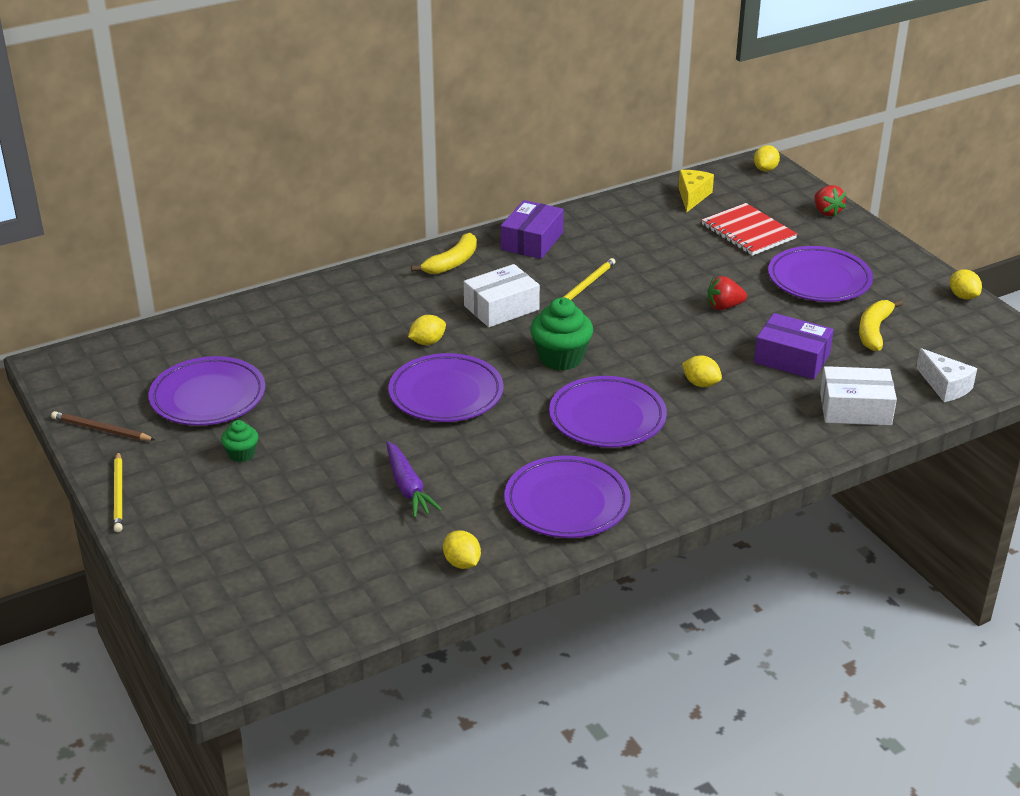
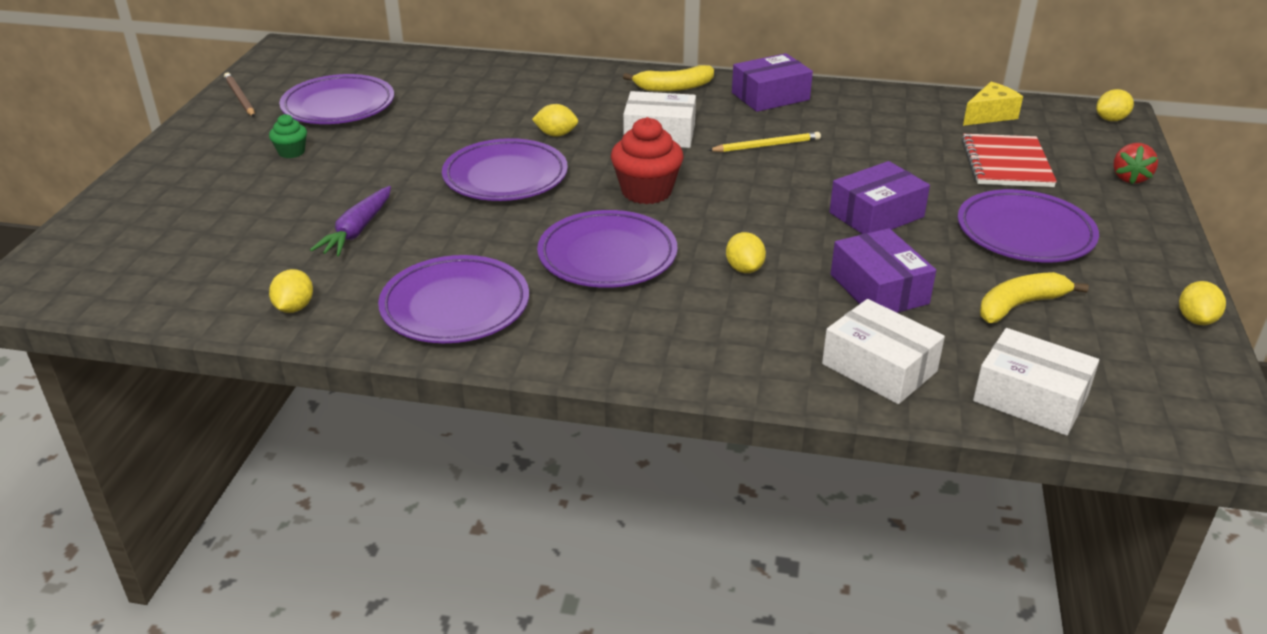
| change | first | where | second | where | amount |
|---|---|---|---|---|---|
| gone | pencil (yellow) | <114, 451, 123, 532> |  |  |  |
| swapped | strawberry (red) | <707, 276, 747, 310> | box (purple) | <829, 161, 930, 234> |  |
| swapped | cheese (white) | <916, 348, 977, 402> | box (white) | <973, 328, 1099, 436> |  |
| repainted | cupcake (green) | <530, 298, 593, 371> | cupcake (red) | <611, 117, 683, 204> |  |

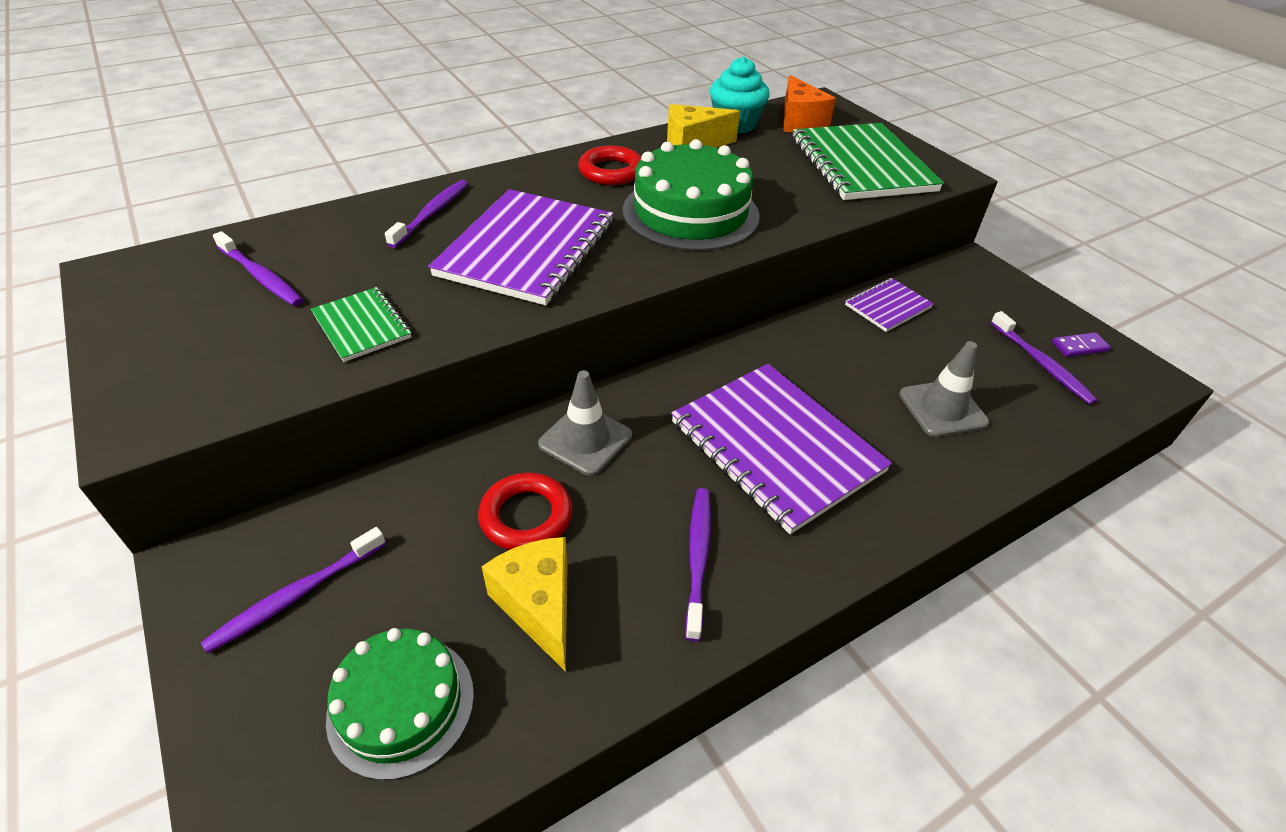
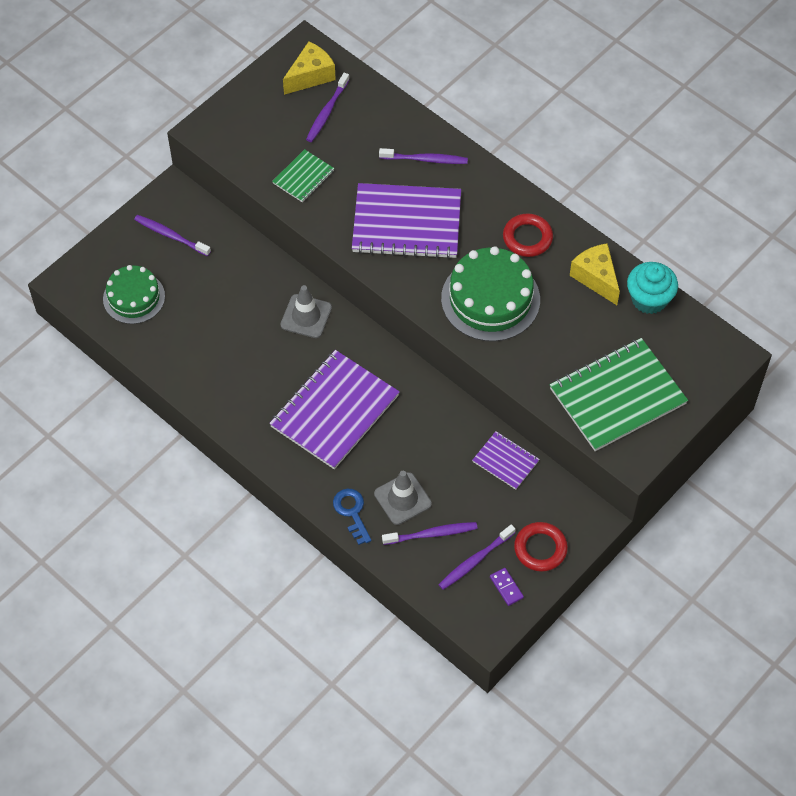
| change | first | where | second | where | amount |
|---|---|---|---|---|---|
| gone | cheese (orange) | <783, 75, 836, 132> |  |  |  |
| new |  |  | key (blue) | <333, 489, 372, 545> |  |
| shifted | ring (red) | <478, 473, 573, 550> |  | <514, 522, 568, 572> |  |
| shifted | cheese (yellow) | <481, 537, 568, 672> |  | <283, 41, 336, 95> |  |
| shifted | toothbrush (purple) | <685, 488, 711, 641> |  | <382, 522, 478, 545> |  |

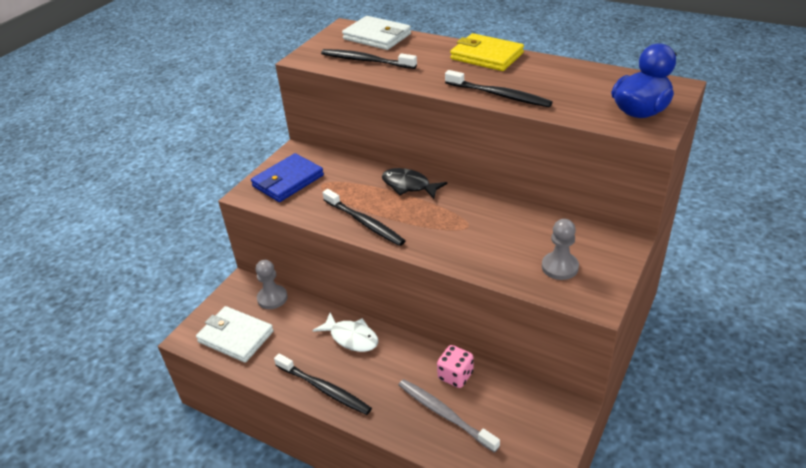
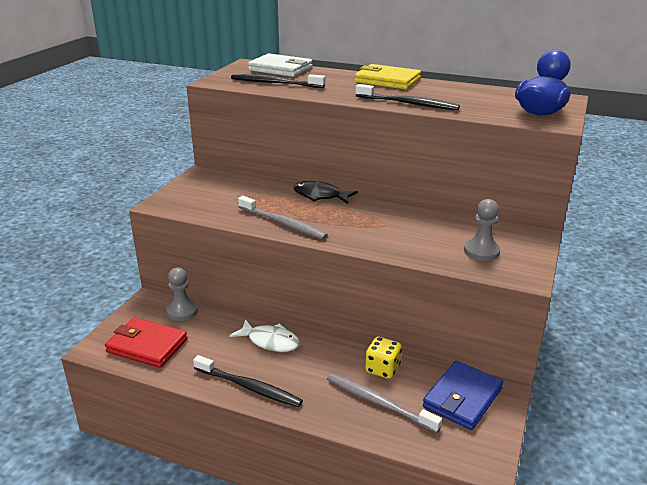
| change | first | where | second | where | amount |
|---|---|---|---|---|---|
| shifted | wallet (blue) | <251, 153, 324, 202> |  | <423, 361, 503, 430> |  |
| repainted | wallet (white) | <196, 306, 274, 363> | wallet (red) | <105, 317, 188, 368> |  |
| repainted | toothbrush (black) | <323, 189, 405, 246> | toothbrush (grey) | <238, 196, 328, 239> |  |
| repainted | dice (pink) | <437, 345, 474, 388> | dice (yellow) | <365, 337, 402, 379> |  |

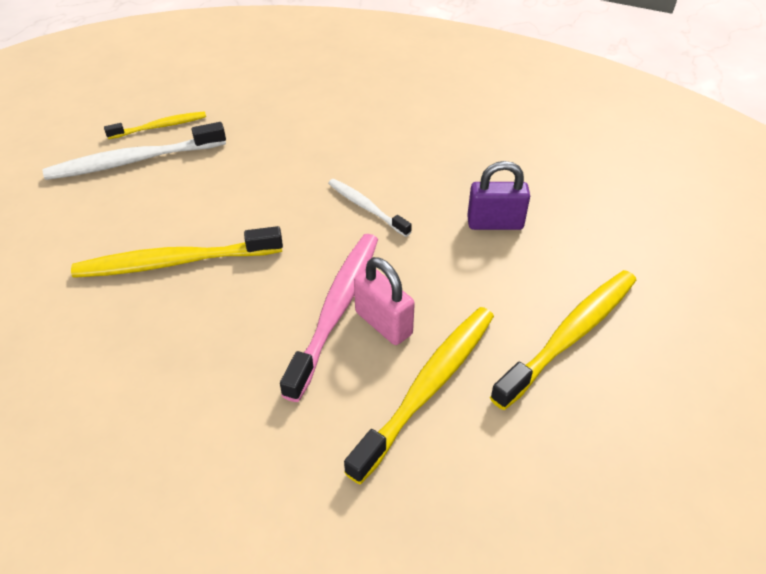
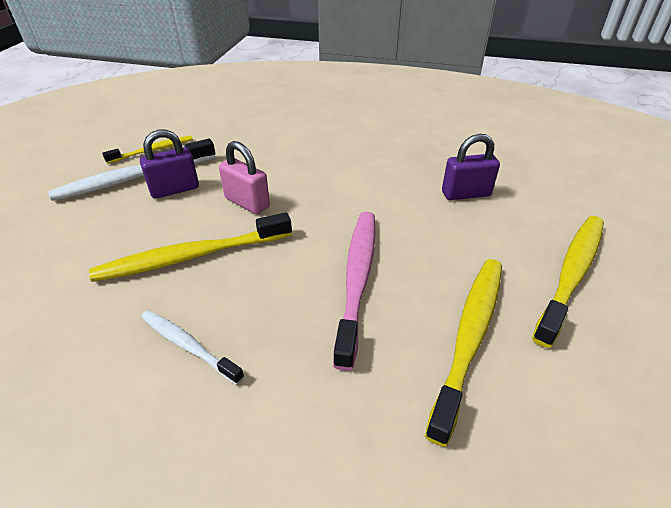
| change | first | where | second | where | amount |
|---|---|---|---|---|---|
| new |  |  | padlock (purple) | <140, 129, 199, 199> |  |
| shifted | toothbrush (white) | <328, 179, 412, 237> |  | <141, 310, 244, 385> |  |
| shifted | padlock (pink) | <354, 257, 415, 345> |  | <219, 141, 270, 214> |  |

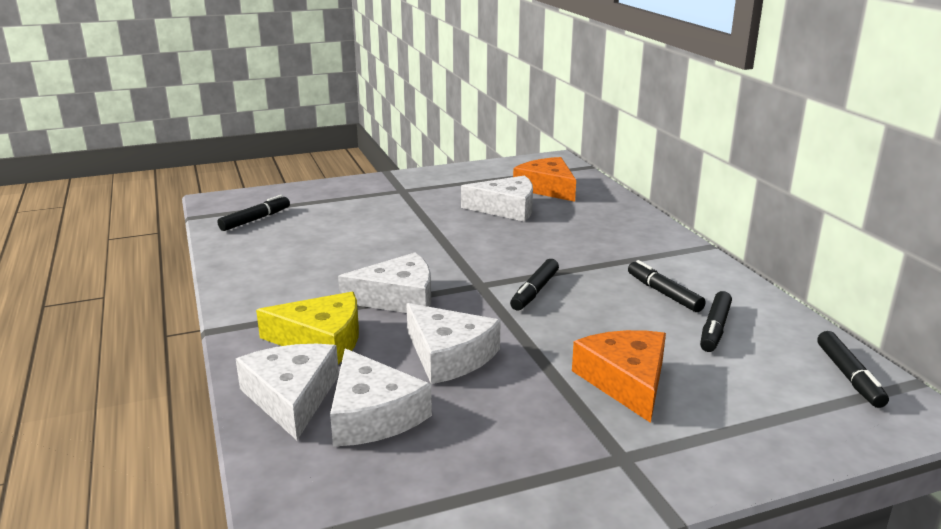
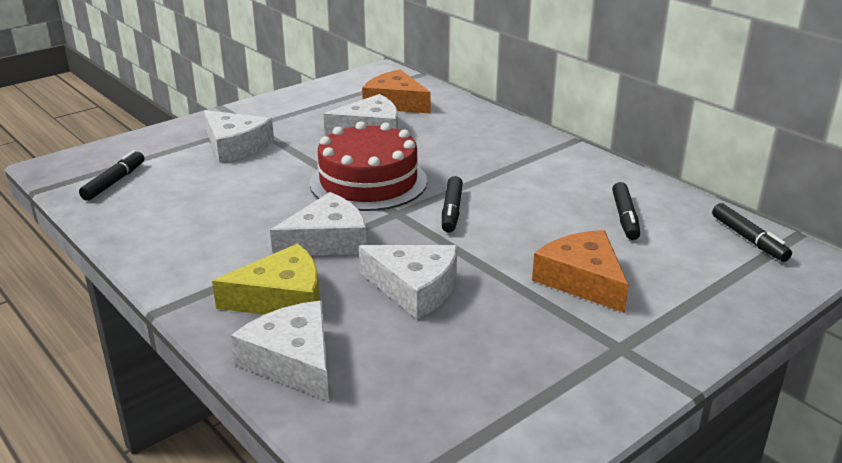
| change | first | where | second | where | amount |
|---|---|---|---|---|---|
| gone | marker (black) | <628, 260, 706, 312> |  |  |  |
| new |  |  | cake (red) | <310, 121, 427, 211> |  |
| shifted | cheese (white) | <330, 349, 432, 447> |  | <204, 110, 274, 163> |  |

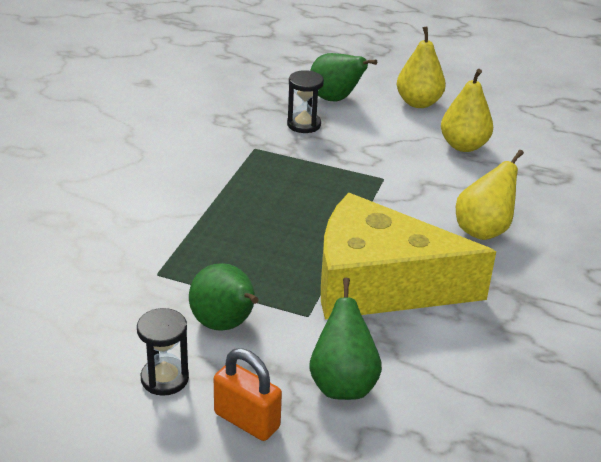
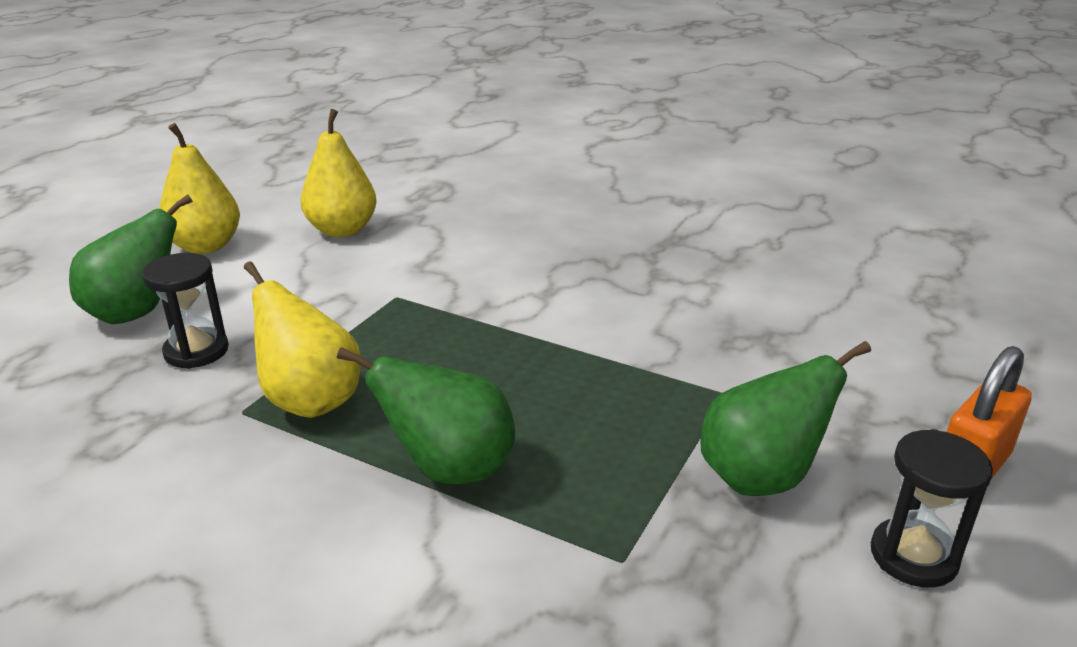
| change | first | where | second | where | amount |
|---|---|---|---|---|---|
| gone | cheese (yellow) | <321, 193, 496, 319> |  |  |  |
| shifted | pear (green) | <309, 278, 382, 400> |  | <337, 347, 515, 484> |  |
| shifted | pear (yellow) | <456, 150, 524, 240> |  | <244, 261, 360, 418> |  |

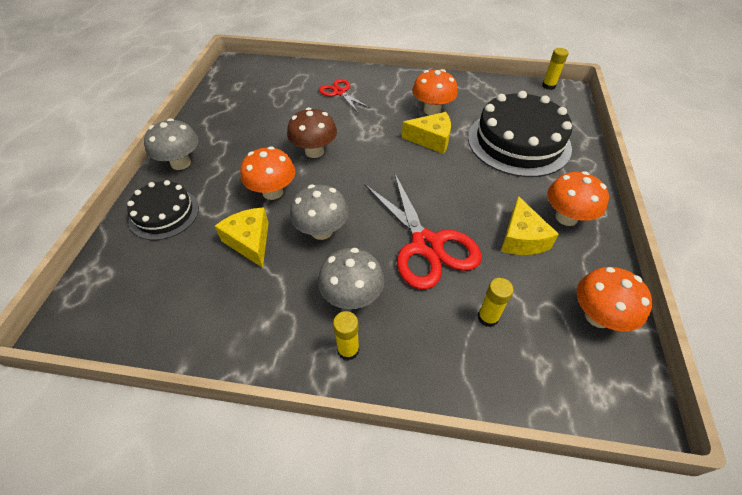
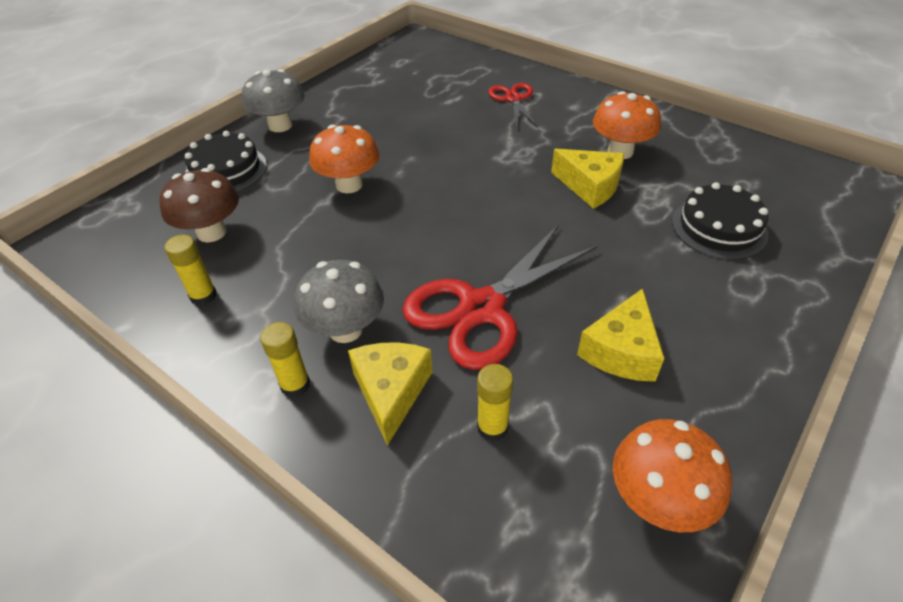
| change | first | where | second | where | amount |
|---|---|---|---|---|---|
| gone | mushroom (grey) | <290, 184, 349, 240> |  |  |  |
| gone | mushroom (orange) | <547, 171, 609, 226> |  |  |  |
| shifted | cheese (yellow) | <215, 207, 269, 268> |  | <348, 342, 433, 446> |  |
| shifted | mushroom (brown) | <287, 107, 337, 158> |  | <159, 168, 239, 242> |  |
| shifted | glue stick (yellow) | <542, 48, 569, 90> |  | <165, 235, 217, 305> |  |
| rotated | scissors (red) | <364, 172, 482, 289> |  | <402, 224, 598, 370> | 45 degrees clockwise |
| scaled | cake (black) | <468, 91, 572, 177> |  | <672, 182, 769, 260> | x0.57 |

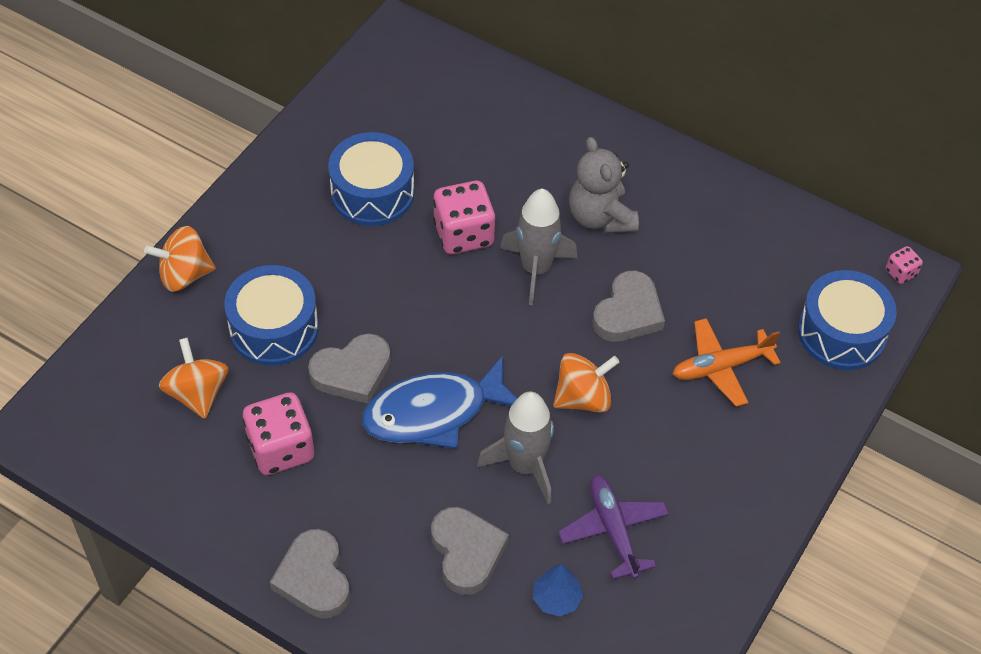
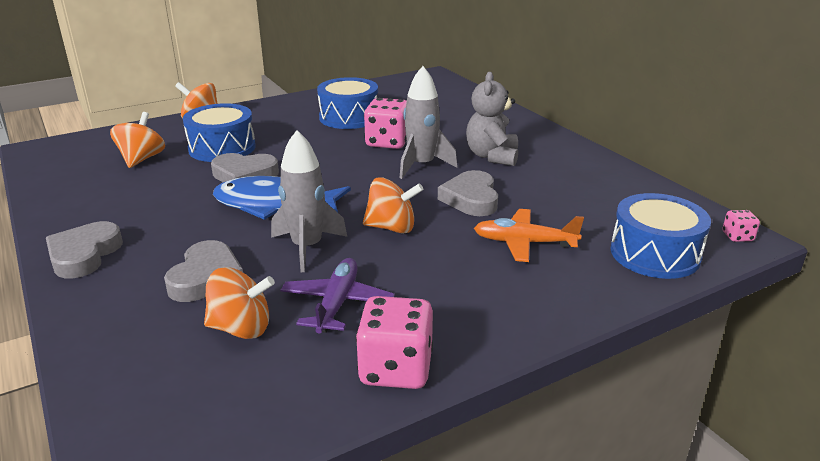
| change | first | where | second | where | amount |
|---|---|---|---|---|---|
| shifted | dice (pink) | <242, 392, 314, 475> |  | <356, 296, 433, 389> |  |
| swapped | tree (blue) | <533, 564, 583, 617> | spinning top (orange) | <204, 267, 275, 339> |  |
| rotated | heart (grey) | <592, 271, 665, 342> |  | <438, 170, 498, 216> | 120 degrees clockwise |

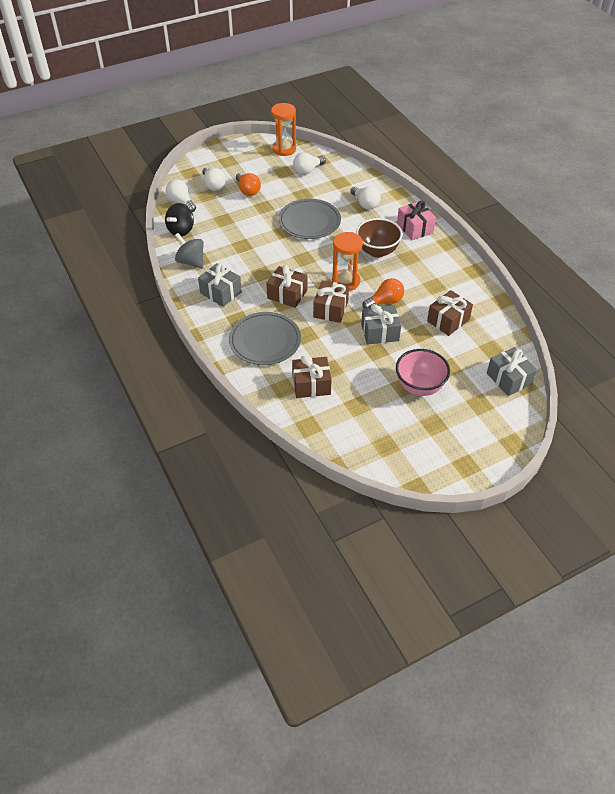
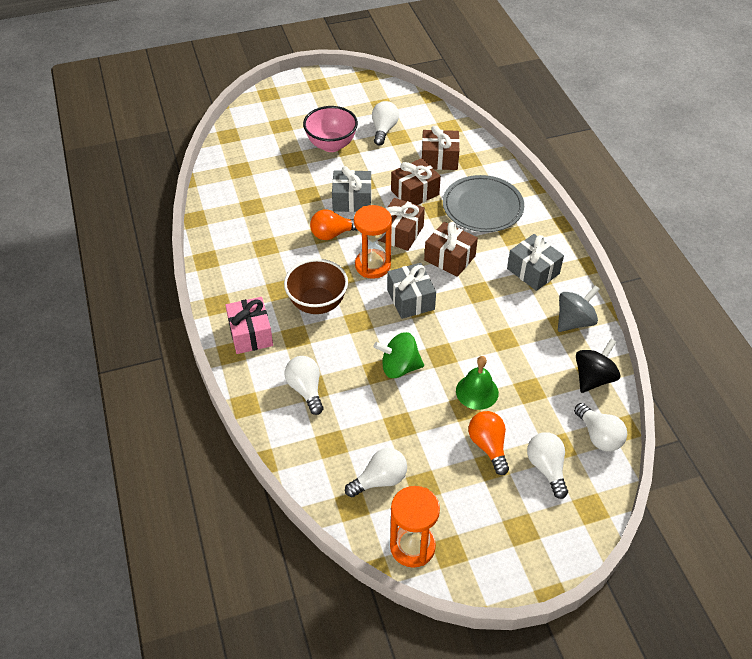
| change | first | where | second | where | amount |
|---|---|---|---|---|---|
| new |  |  | light bulb (white) | <372, 101, 399, 146> |  |
| new |  |  | bell (green) | <456, 356, 499, 410> |  |
| shifted | gift (brown) | <427, 290, 473, 336> |  | <391, 158, 441, 205> |  |
| shifted | gift (grey) | <487, 347, 537, 396> |  | <387, 263, 436, 319> |  |
| swapped | plate (grey) | <278, 199, 341, 239> | spinning top (green) | <373, 332, 424, 378> |  |
| rotated | spinning top (grey) | <175, 233, 204, 269> |  | <558, 285, 600, 332> | 90 degrees counterclockwise |

